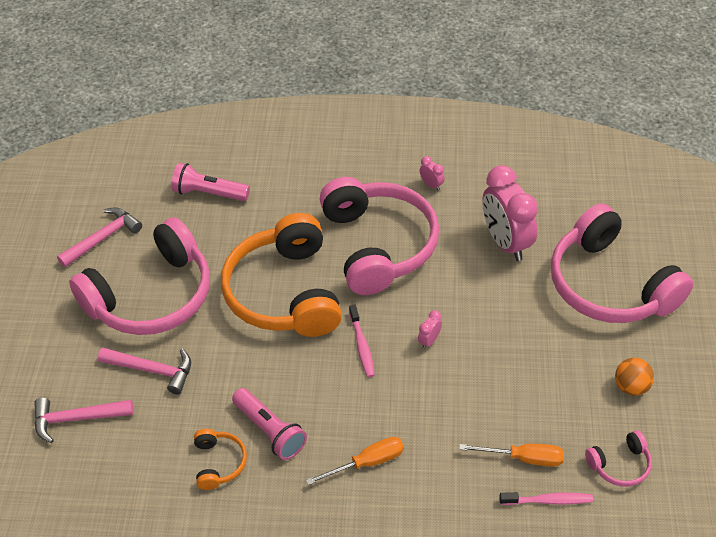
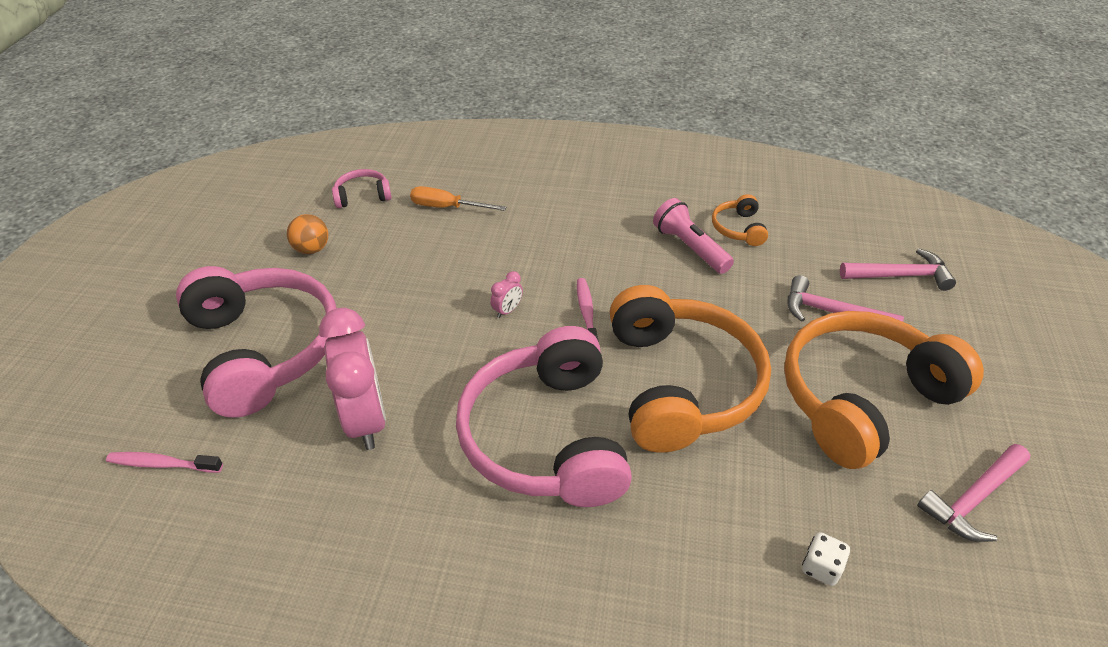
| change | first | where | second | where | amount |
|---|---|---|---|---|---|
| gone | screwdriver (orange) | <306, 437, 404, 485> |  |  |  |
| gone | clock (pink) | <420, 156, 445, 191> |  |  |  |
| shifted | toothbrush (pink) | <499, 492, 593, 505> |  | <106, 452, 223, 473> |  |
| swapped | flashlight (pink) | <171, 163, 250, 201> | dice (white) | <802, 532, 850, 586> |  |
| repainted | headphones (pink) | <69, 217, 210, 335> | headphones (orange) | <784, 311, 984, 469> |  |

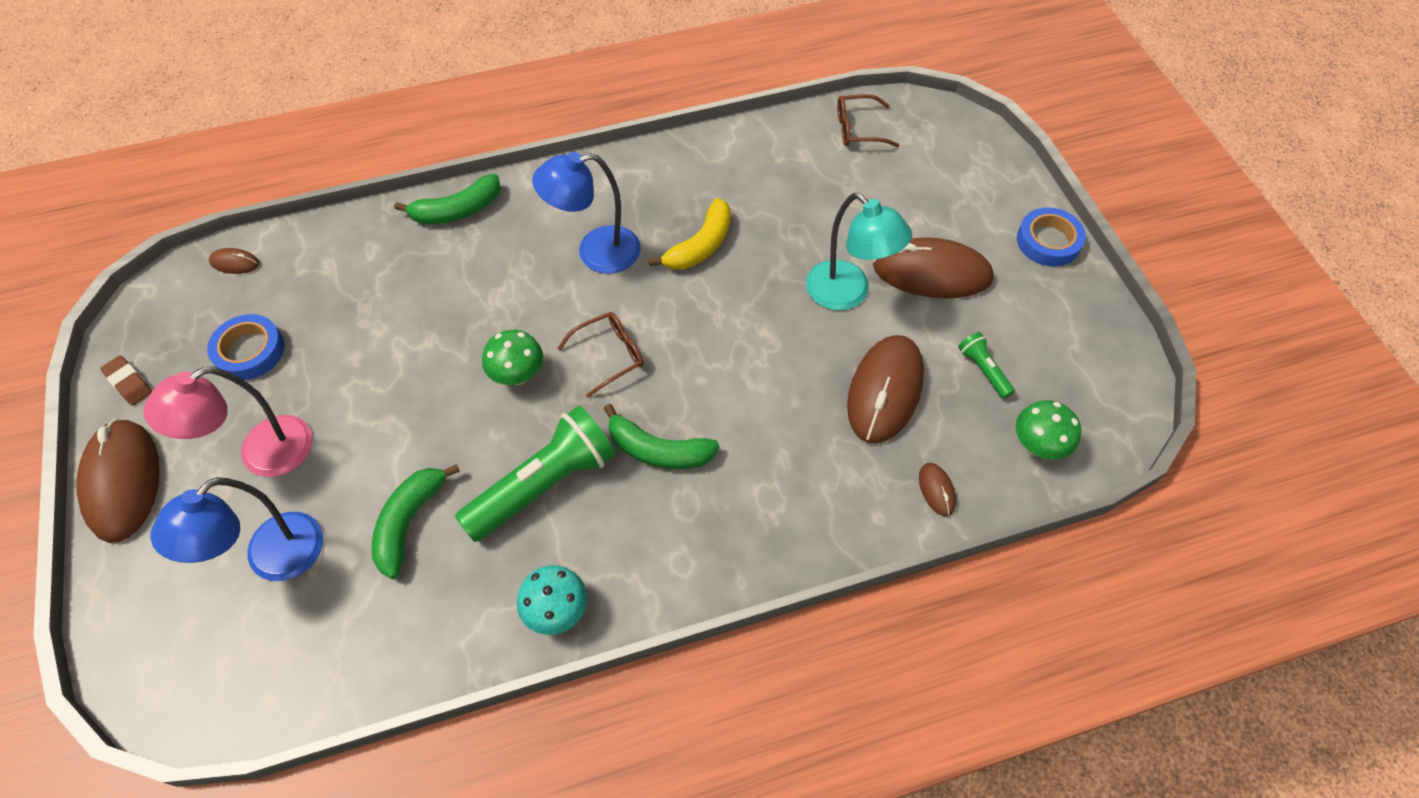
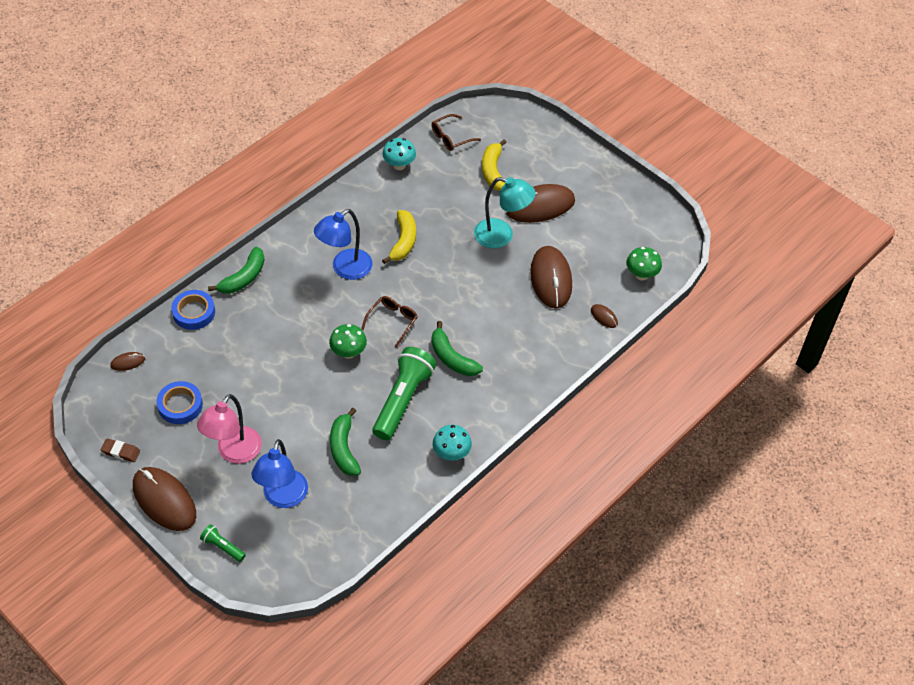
| change | first | where | second | where | amount |
|---|---|---|---|---|---|
| new |  |  | mushroom (turquoise) | <382, 138, 416, 170> |  |
| new |  |  | banana (yellow) | <482, 139, 507, 191> |  |
| shifted | flashlight (green) | <958, 332, 1015, 399> |  | <200, 524, 246, 562> |  |
| shifted | tape (blue) | <1017, 207, 1086, 267> |  | <171, 290, 215, 330> |  |
| rotated | banana (green) | <604, 404, 719, 469> |  | <432, 321, 483, 376> | 60 degrees clockwise |

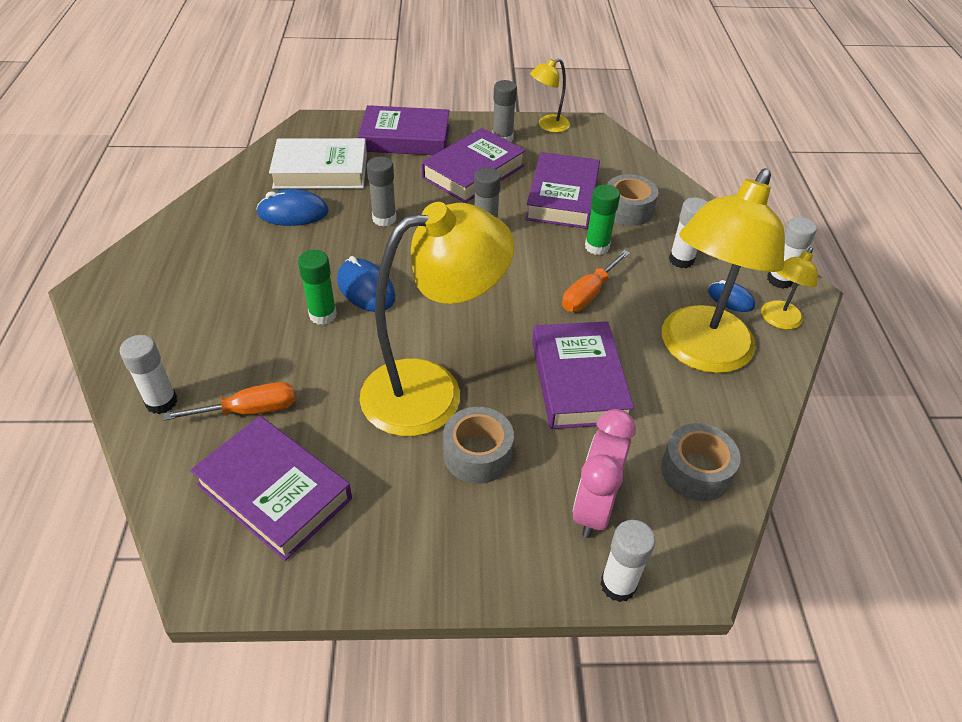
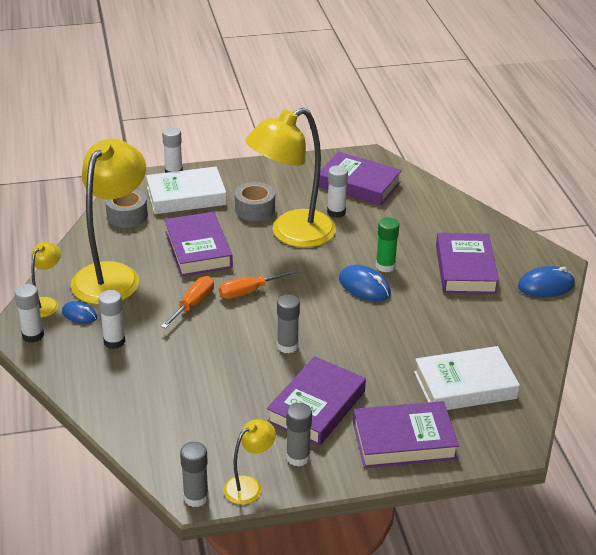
| change | first | where | second | where | amount |
|---|---|---|---|---|---|
| gone | glue stick (green) | <585, 184, 620, 255> |  |  |  |
| gone | tape (grey) | <607, 174, 658, 226> |  |  |  |
| shifted | glue stick (white) | <120, 335, 177, 414> |  | <327, 165, 348, 218> |  |
| shifted | screwdriver (orange) | <163, 382, 295, 421> |  | <219, 269, 298, 299> |  |
| shifted | mouse (blue) | <256, 189, 329, 226> |  | <518, 266, 575, 297> |  |
| shifted | glue stick (grey) | <367, 157, 397, 226> |  | <180, 442, 209, 507> |  |
| shifted | book (purple) | <525, 152, 600, 229> |  | <436, 233, 499, 294> |  |
| swapped | clock (pink) | <573, 409, 636, 538> | book (white) | <146, 167, 227, 214> |  |

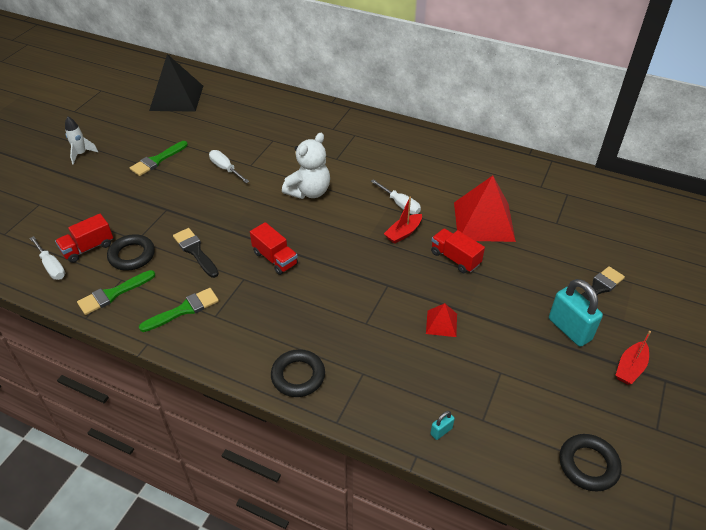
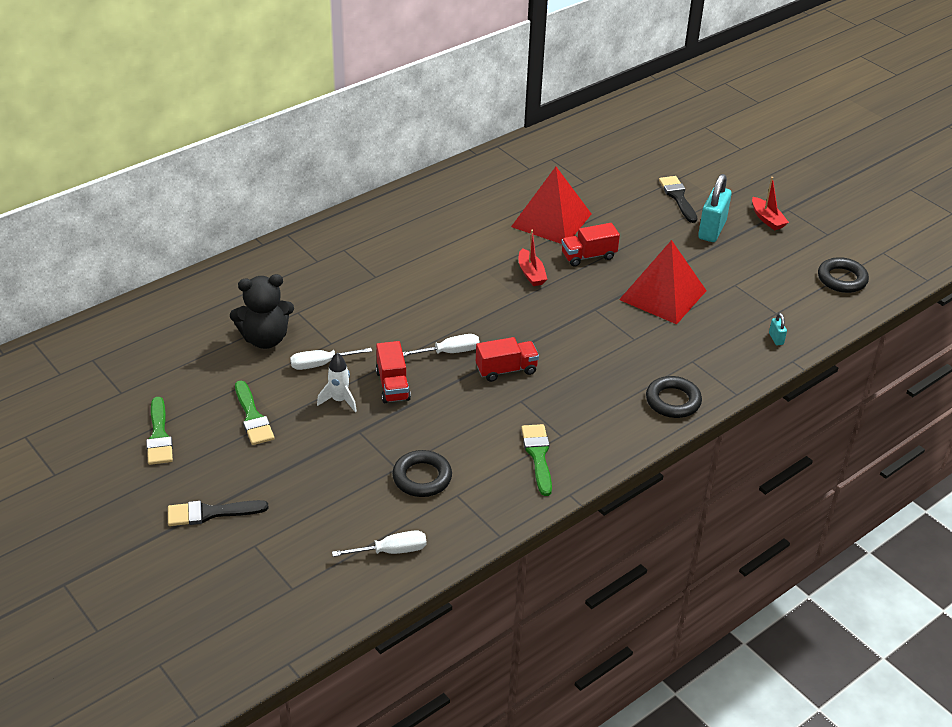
| change | first | where | second | where | amount |
|---|---|---|---|---|---|
| gone | pyramid (black) | <149, 54, 203, 112> |  |  |  |
| gone | teddy bear (white) | <282, 133, 330, 199> |  |  |  |
| new |  |  | teddy bear (black) | <230, 274, 294, 349> |  |
| shifted | truck (red) | <55, 214, 113, 263> |  | <376, 341, 411, 403> |  |
| shifted | rocket (white) | <65, 116, 98, 165> |  | <317, 353, 357, 412> |  |
| shifted | brush (green) | <77, 270, 155, 315> |  | <146, 397, 173, 465> |  |
| shifted | brush (black) | <173, 228, 219, 278> |  | <168, 500, 269, 526> |  |
| shifted | screwdriver (white) | <371, 179, 421, 215> |  | <403, 334, 480, 356> |  |
| rotated | padlock (turquoise) | <549, 279, 603, 347> |  | <698, 174, 732, 242> | 60 degrees counterclockwise |
| scaled | pyramid (red) | <426, 303, 457, 337> |  | <619, 240, 707, 324> | x2.14 |

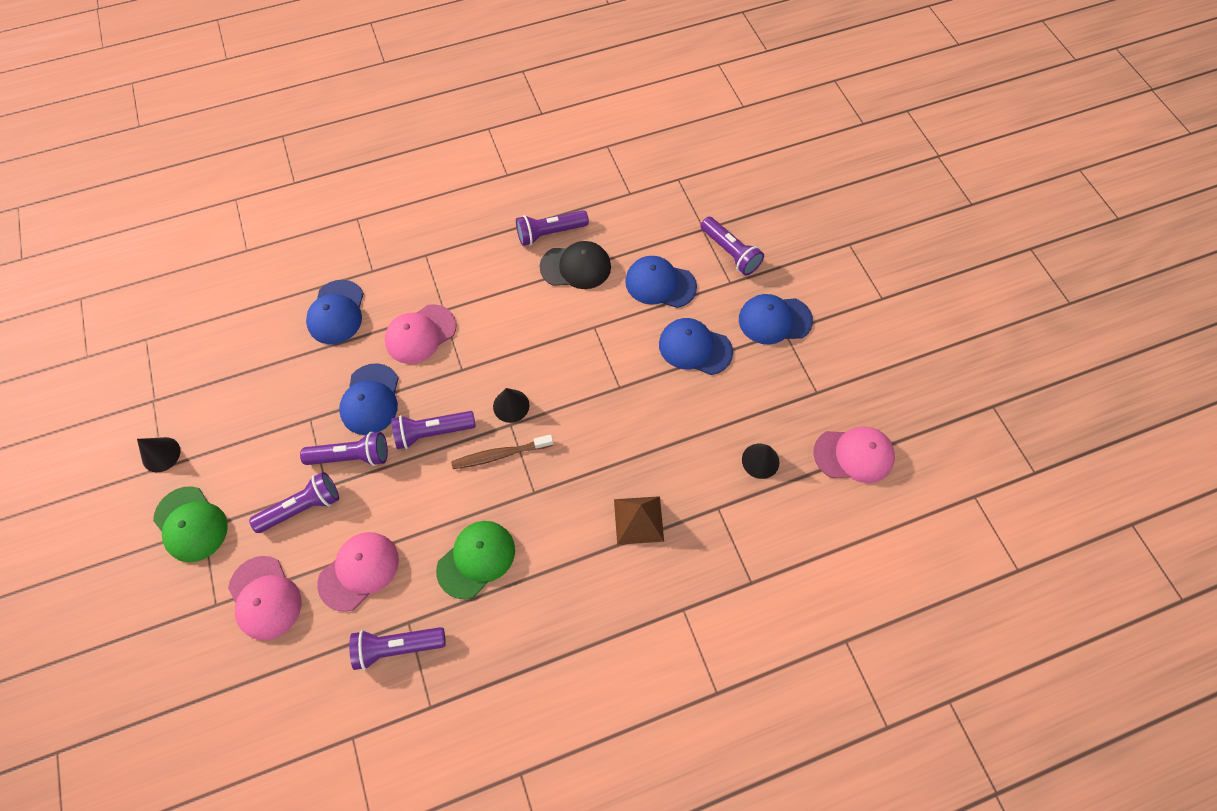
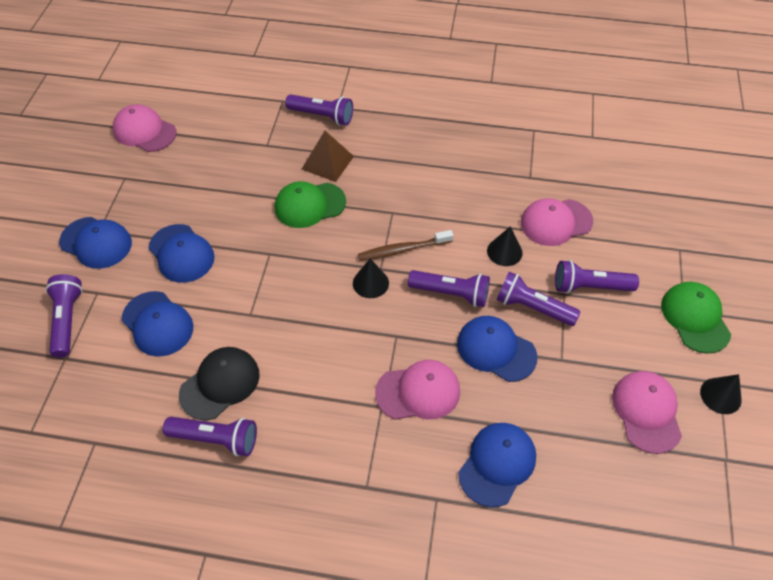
| change | first | where | second | where | amount |
|---|---|---|---|---|---|
| shifted | cap (pink) | <228, 556, 302, 640> |  | <612, 371, 682, 454> |  |
| shifted | flashlight (purple) | <349, 627, 446, 670> |  | <285, 94, 353, 126> |  |
| shifted | cap (green) | <436, 521, 515, 599> |  | <275, 181, 346, 228> |  |
| shifted | cone (black) | <742, 444, 779, 479> |  | <487, 226, 523, 266> |  |
| rotated | cap (blue) | <339, 363, 398, 435> |  | <457, 316, 538, 382> | 90 degrees counterclockwise |
| rotated | toothbrush (brown) | <451, 434, 554, 469> |  | <358, 230, 453, 261> | 150 degrees clockwise |
| rotated | cap (black) | <539, 241, 611, 289> |  | <179, 347, 260, 420> | 105 degrees clockwise |

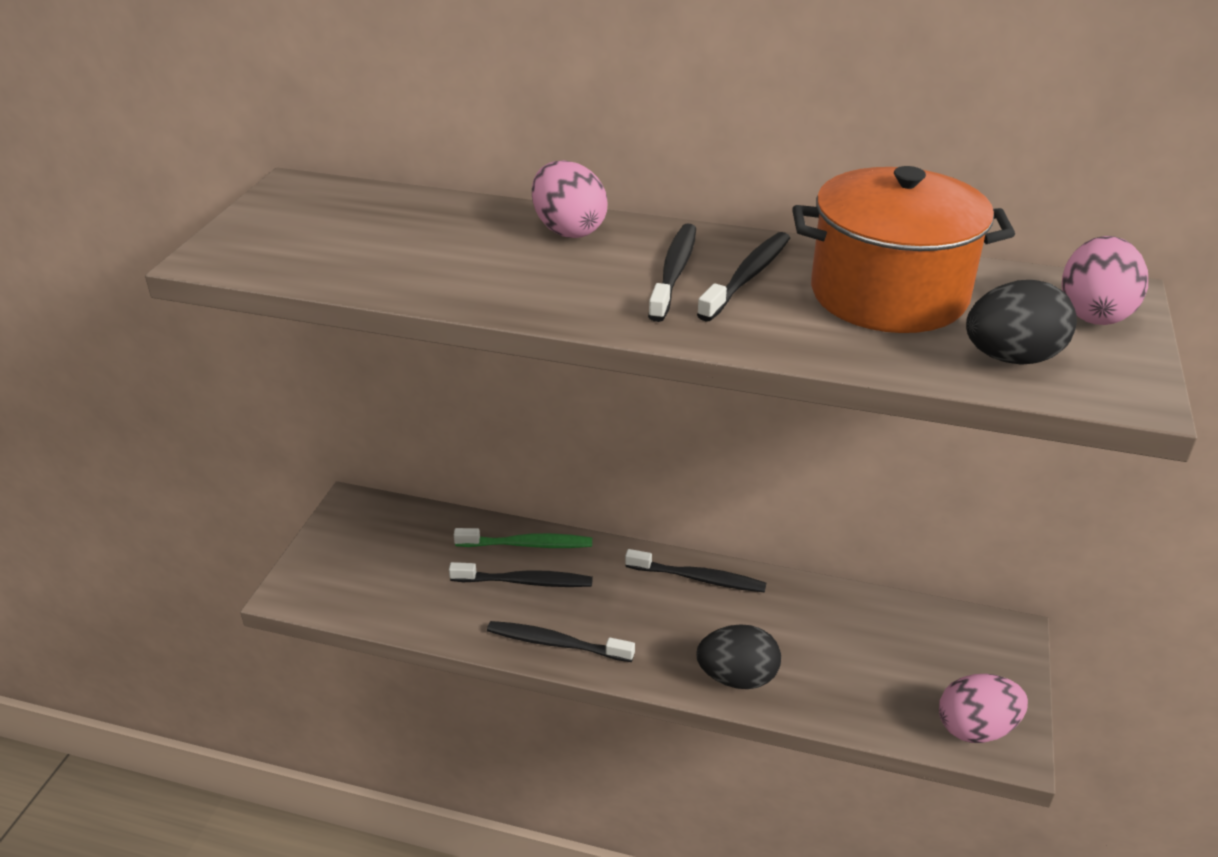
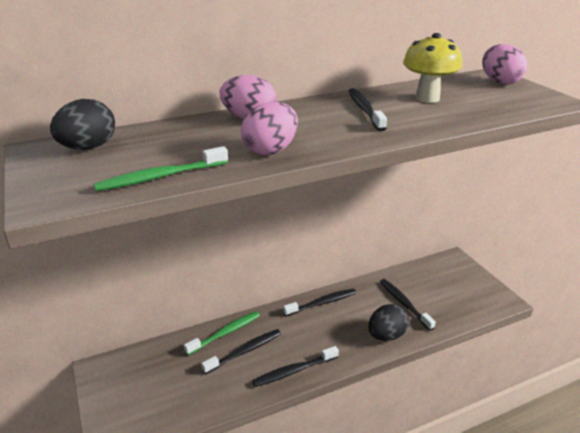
| change | first | where | second | where | amount |
|---|---|---|---|---|---|
| new |  |  | toothbrush (green) | <94, 146, 228, 191> |  |
| shifted | toothbrush (black) | <648, 224, 696, 322> |  | <380, 279, 436, 331> |  |
| shifted | egg (pink) | <939, 674, 1028, 743> |  | <241, 102, 298, 155> |  |
| shifted | egg (black) | <966, 280, 1077, 365> |  | <50, 99, 115, 150> |  |
| swapped | pot (orange) | <792, 166, 1015, 333> | mushroom (yellow) | <403, 33, 462, 103> |  |

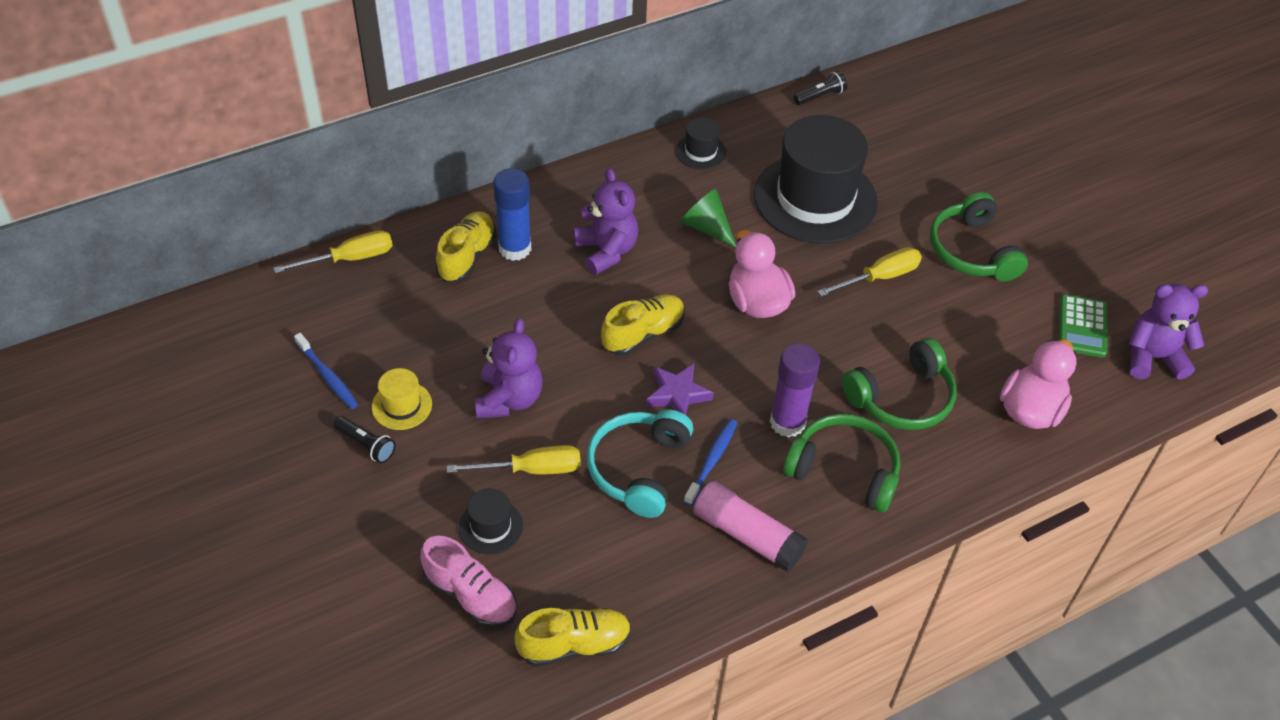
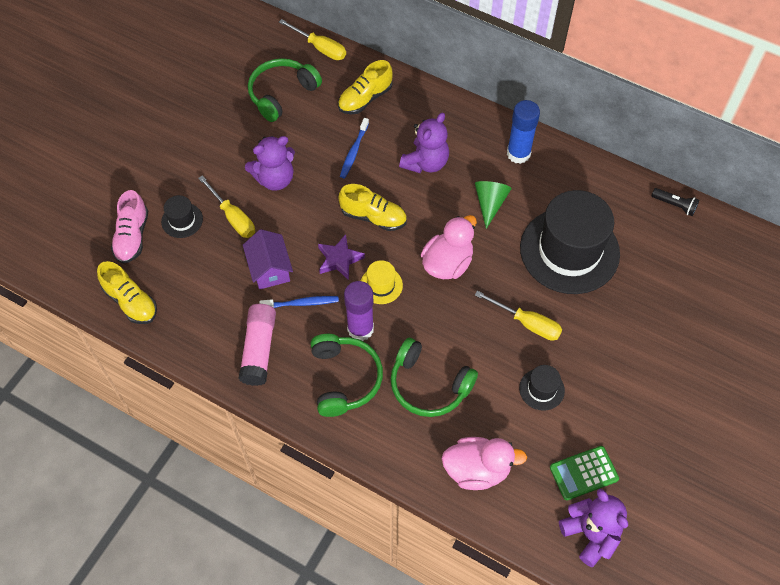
| change | first | where | second | where | amount |
|---|---|---|---|---|---|
| gone | flashlight (black) | <334, 416, 396, 463> |  |  |  |
| shifted | toothbrush (blue) | <294, 333, 358, 409> |  | <340, 118, 369, 178> |  |
| shifted | hat (yellow) | <372, 368, 432, 430> |  | <361, 260, 403, 304> |  |
| shifted | glue stick (blue) | <493, 168, 531, 261> |  | <507, 100, 540, 164> |  |
| shifted | hat (black) | <676, 117, 726, 169> |  | <519, 365, 565, 411> |  |
| shifted | headphones (green) | <930, 192, 1028, 281> |  | <248, 58, 322, 122> |  |
| swapped | headphones (turquoise) | <587, 410, 693, 518> | house (purple) | <243, 229, 293, 290> |  |
| rotated | shoe (yellow) | <436, 211, 496, 283> |  | <338, 60, 393, 114> | 150 degrees clockwise |

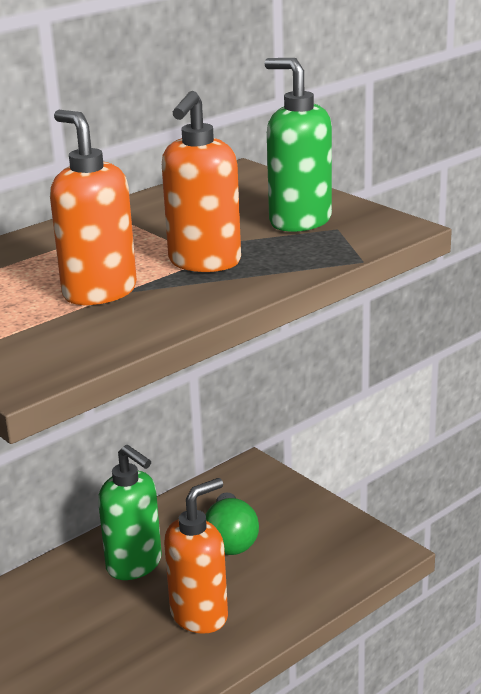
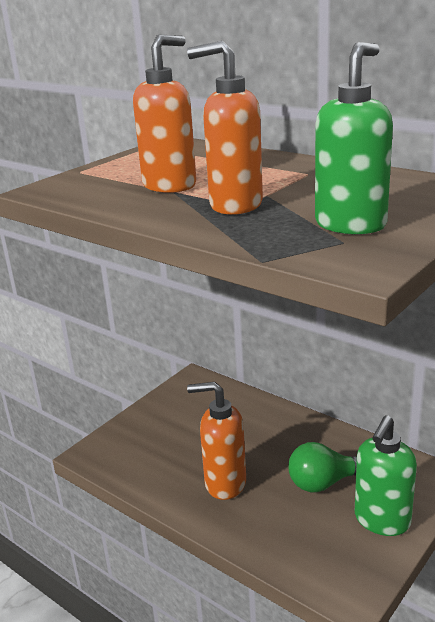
| change | first | where | second | where | amount |
|---|---|---|---|---|---|
| shifted | soap dispenser (green) | <98, 445, 162, 580> |  | <355, 415, 417, 536> |  |
| rotated | soap dispenser (orange) | <164, 478, 228, 634> |  | <187, 382, 246, 500> | 150 degrees clockwise |

